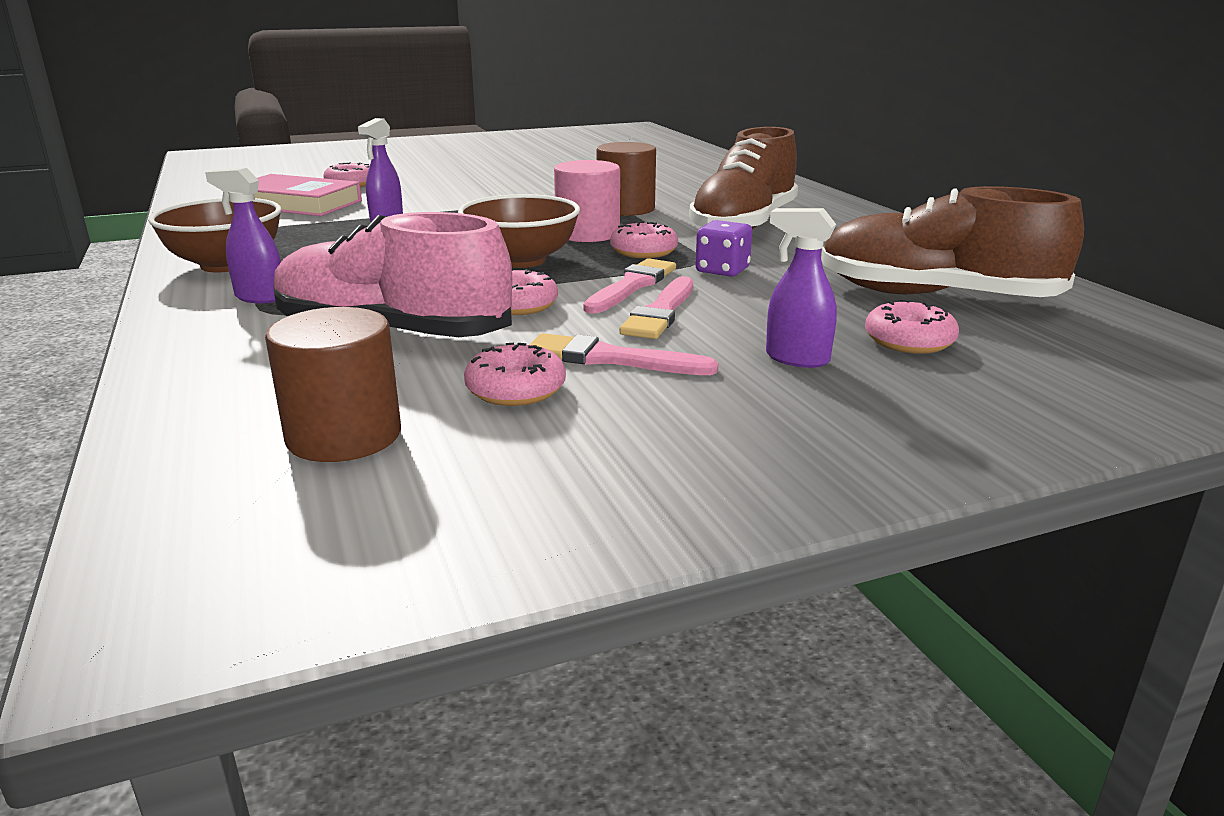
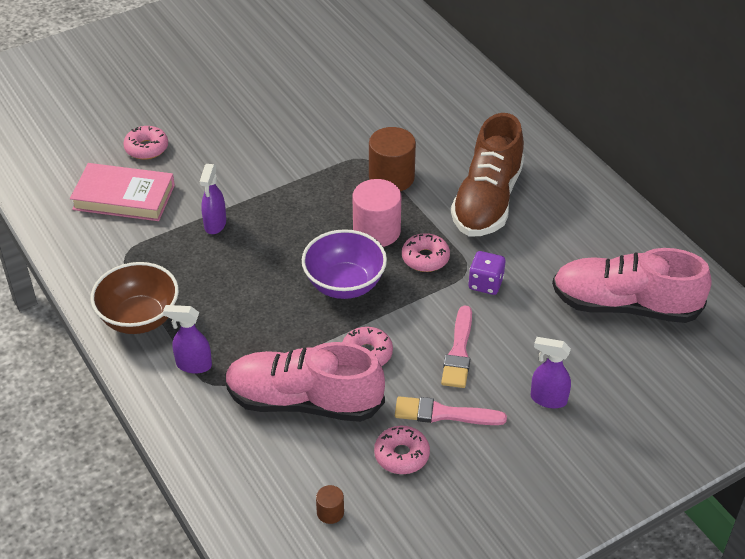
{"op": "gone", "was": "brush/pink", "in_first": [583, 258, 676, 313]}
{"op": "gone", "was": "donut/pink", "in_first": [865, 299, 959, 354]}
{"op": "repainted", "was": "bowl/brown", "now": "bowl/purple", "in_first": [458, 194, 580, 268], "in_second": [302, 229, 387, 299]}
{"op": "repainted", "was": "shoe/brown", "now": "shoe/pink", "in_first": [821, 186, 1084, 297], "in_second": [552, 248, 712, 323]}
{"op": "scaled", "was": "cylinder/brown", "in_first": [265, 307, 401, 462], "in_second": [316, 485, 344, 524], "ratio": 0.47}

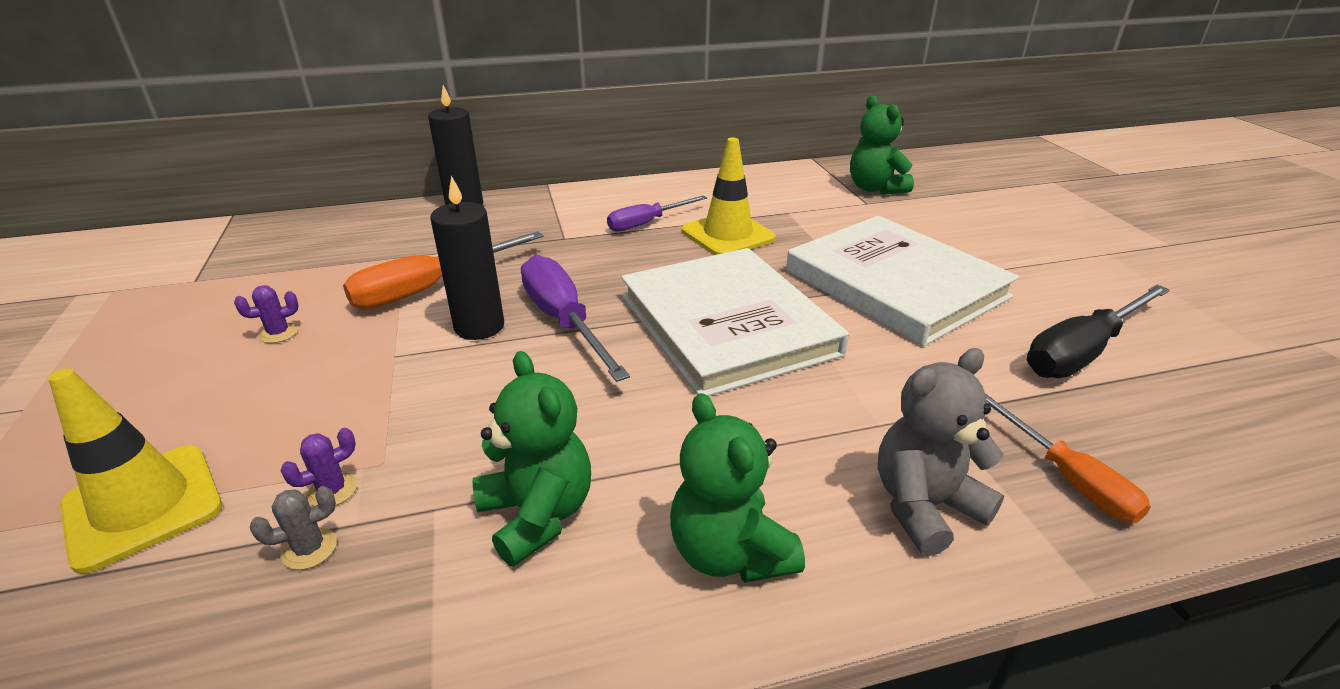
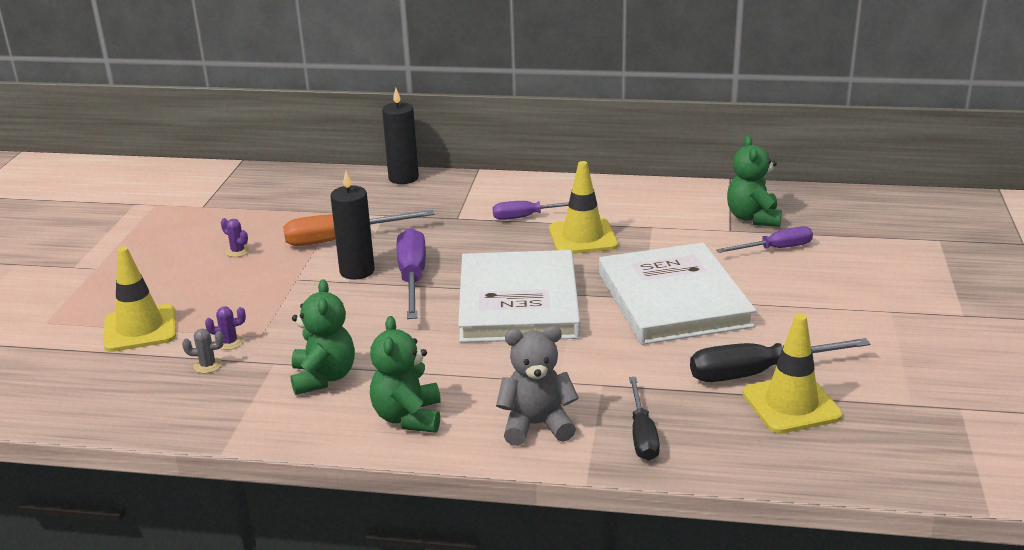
{"op": "new", "now": "screwdriver/purple", "in_second": [716, 226, 813, 253]}
{"op": "new", "now": "traffic cone/yellow", "in_second": [742, 314, 843, 434]}
{"op": "repainted", "was": "screwdriver/orange", "now": "screwdriver/black", "in_first": [985, 393, 1151, 523], "in_second": [629, 377, 660, 461]}
{"op": "rotated", "was": "cactus/purple", "in_first": [234, 285, 299, 343], "in_second": [221, 218, 250, 257], "clockwise": 45}

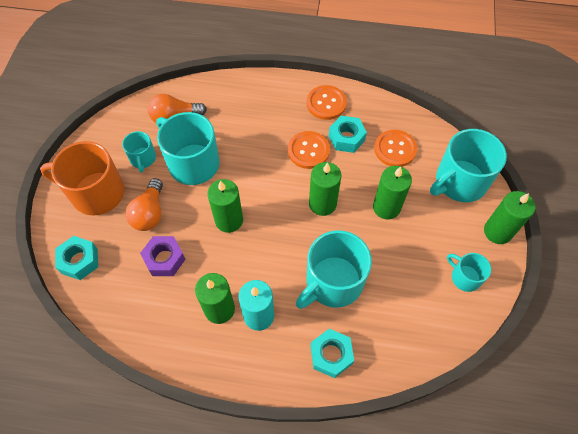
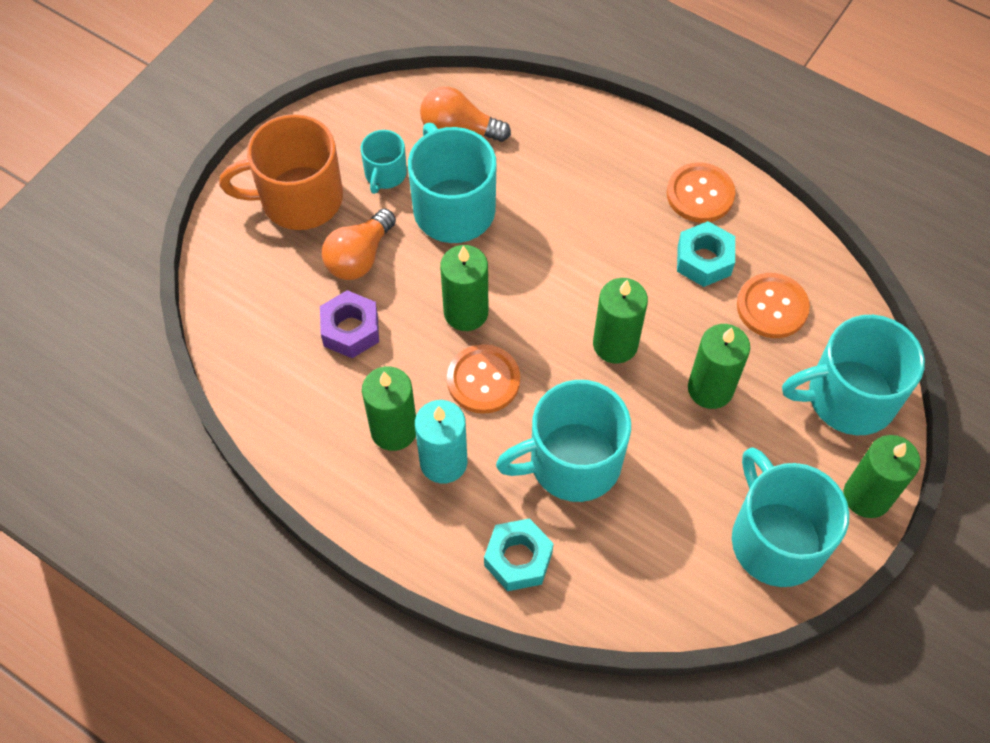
{"op": "gone", "was": "nut/turquoise", "in_first": [55, 236, 98, 280]}
{"op": "shifted", "was": "button/orange", "in_first": [288, 131, 330, 169], "in_second": [447, 344, 520, 414]}
{"op": "rotated", "was": "mug/orange", "in_first": [40, 141, 124, 216], "in_second": [219, 114, 343, 230], "clockwise": -45}
{"op": "scaled", "was": "mug/turquoise", "in_first": [447, 253, 491, 292], "in_second": [732, 447, 849, 587], "ratio": 1.92}

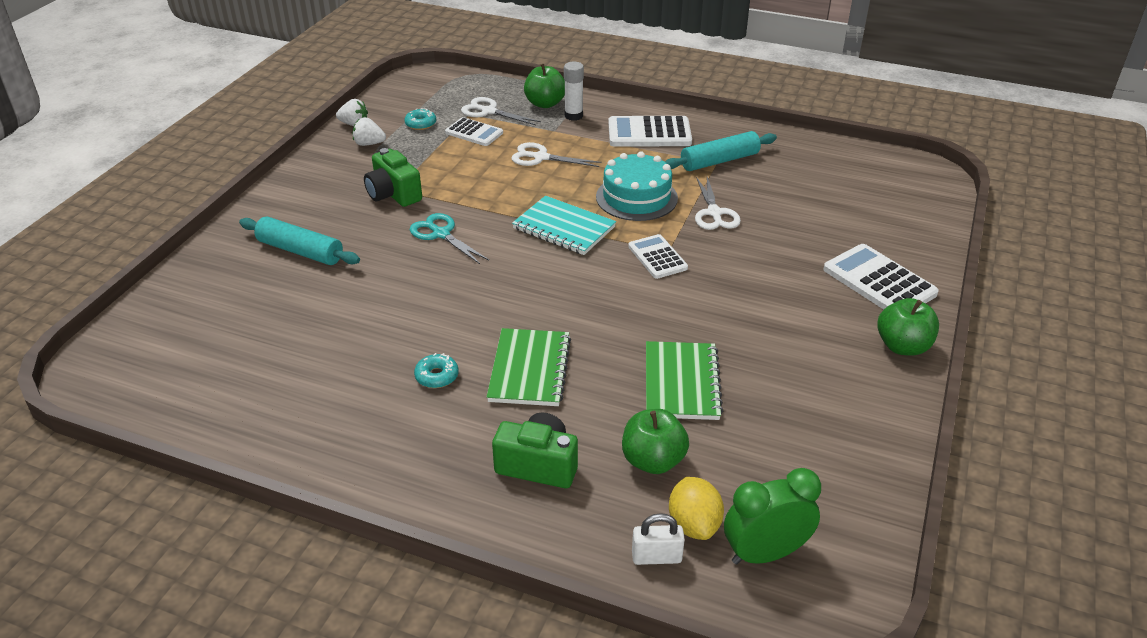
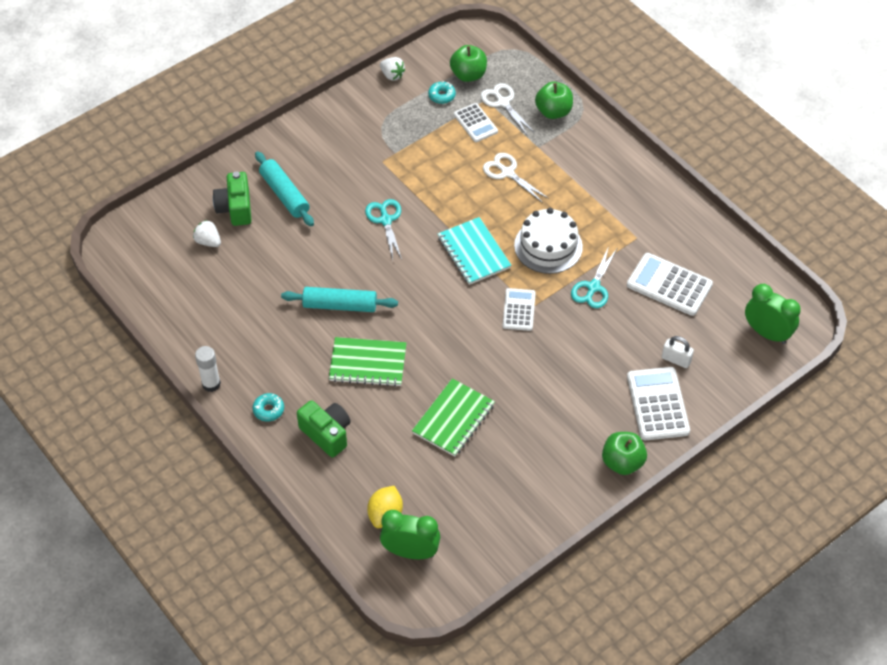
{"op": "new", "now": "clock/green", "in_second": [745, 284, 801, 344]}
{"op": "shifted", "was": "strawberry/white", "in_first": [353, 117, 386, 146], "in_second": [193, 220, 221, 247]}
{"op": "shifted", "was": "camera/green", "in_first": [364, 148, 422, 207], "in_second": [213, 171, 251, 226]}
{"op": "shifted", "was": "donut/turquoise", "in_first": [414, 353, 459, 388], "in_second": [253, 393, 284, 421]}
{"op": "shifted", "was": "glue stick/white", "in_first": [564, 62, 584, 121], "in_second": [195, 346, 221, 392]}
{"op": "shifted", "was": "calculator/white", "in_first": [608, 116, 692, 147], "in_second": [627, 253, 713, 316]}
{"op": "shifted", "was": "apple/green", "in_first": [622, 409, 689, 474], "in_second": [450, 45, 487, 82]}
{"op": "shifted", "was": "padlock/white", "in_first": [632, 513, 685, 565], "in_second": [662, 336, 694, 368]}
{"op": "shifted", "was": "rolling pin/turquoise", "in_first": [665, 131, 777, 171], "in_second": [281, 287, 398, 312]}
{"op": "repainted", "was": "cake/turquoise", "now": "cake/white", "in_first": [596, 151, 678, 221], "in_second": [514, 208, 583, 274]}
{"op": "repainted", "was": "scissors/white", "now": "scissors/turquoise", "in_first": [695, 177, 741, 230], "in_second": [571, 246, 617, 308]}
{"op": "rotated", "was": "notebook/green", "in_first": [487, 328, 571, 406], "in_second": [329, 337, 406, 387], "clockwise": 60}

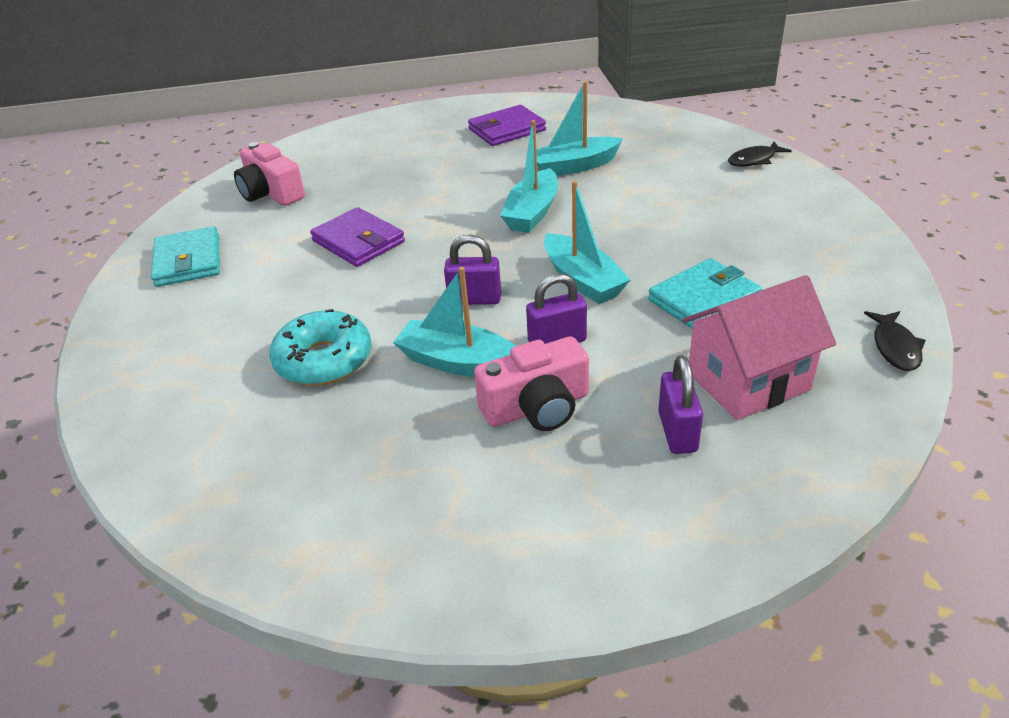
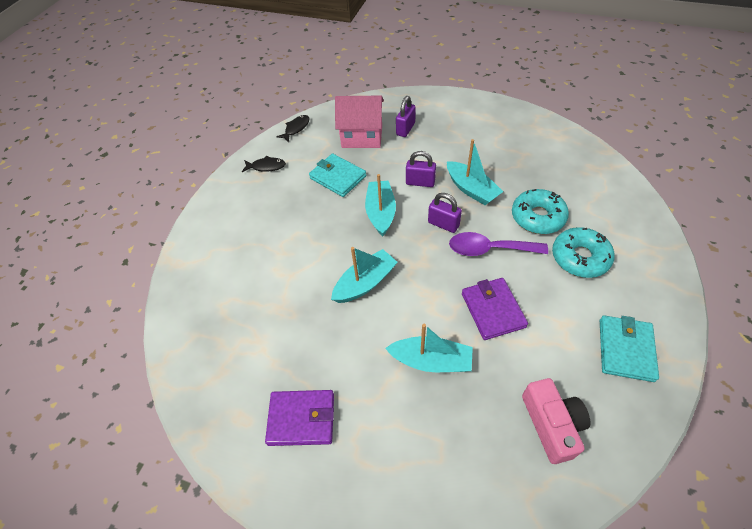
{"op": "gone", "was": "camera/pink", "in_first": [474, 337, 589, 431]}
{"op": "new", "now": "spoon/purple", "in_second": [449, 232, 548, 256]}
{"op": "new", "now": "donut/turquoise", "in_second": [552, 227, 615, 278]}
{"op": "shifted", "was": "boat/turquoise", "in_first": [536, 81, 623, 176], "in_second": [385, 324, 473, 372]}
{"op": "shifted", "was": "fish/black", "in_first": [728, 141, 792, 167], "in_second": [242, 156, 286, 172]}
{"op": "rotated", "was": "wallet/turquoise", "in_first": [648, 258, 762, 329], "in_second": [309, 153, 366, 197], "clockwise": 45}

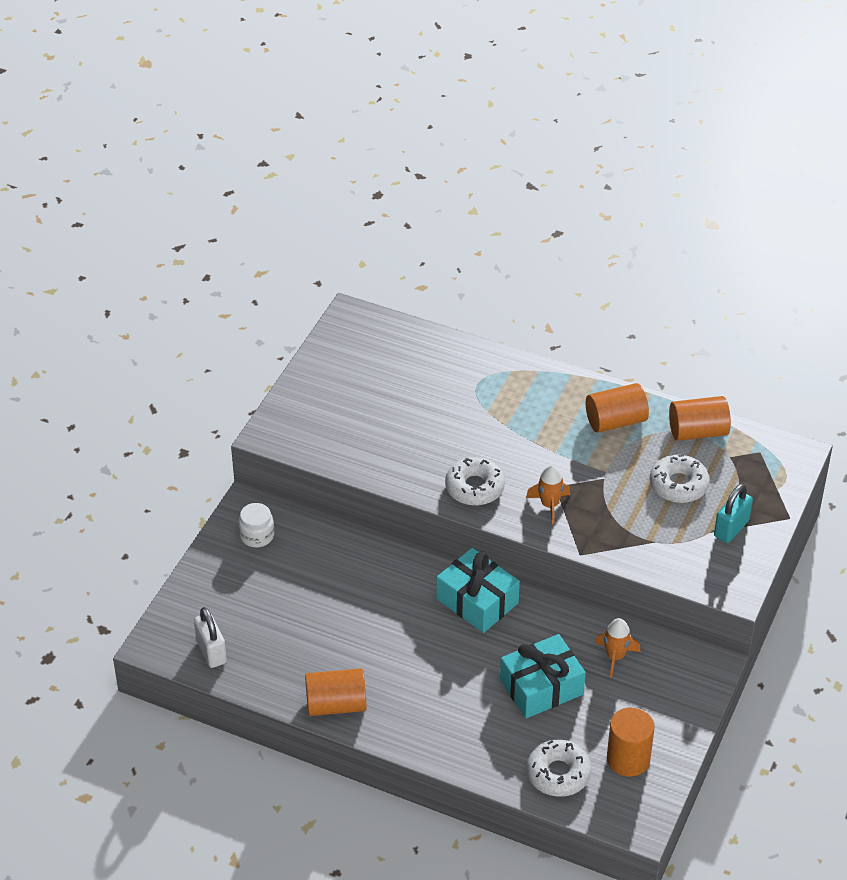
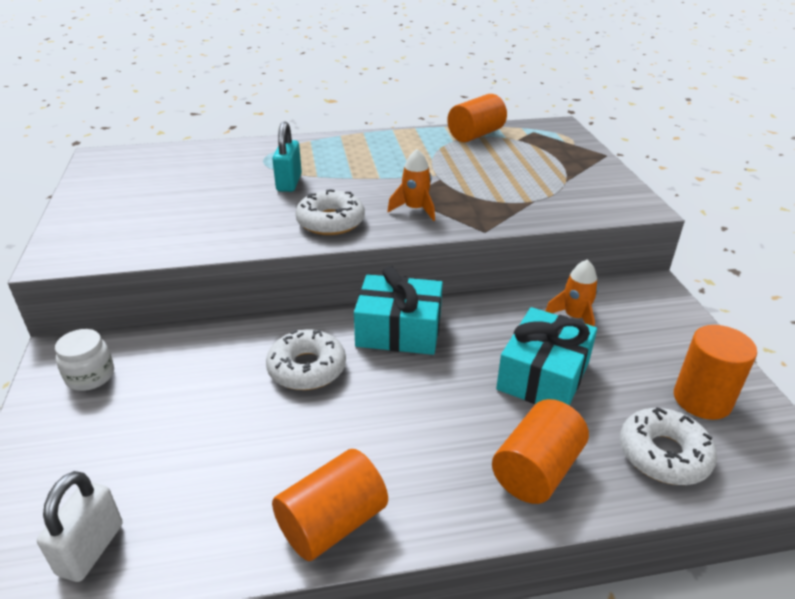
{"op": "shifted", "was": "cylinder/orange", "in_first": [586, 383, 649, 433], "in_second": [492, 399, 589, 504]}
{"op": "shifted", "was": "donut/white", "in_first": [650, 454, 710, 503], "in_second": [266, 329, 346, 390]}
{"op": "shifted", "was": "padlock/turquoise", "in_first": [714, 484, 753, 543], "in_second": [272, 121, 302, 192]}
{"op": "rotated", "was": "padlock/white", "in_first": [194, 607, 227, 668], "in_second": [37, 471, 123, 582], "clockwise": 75}

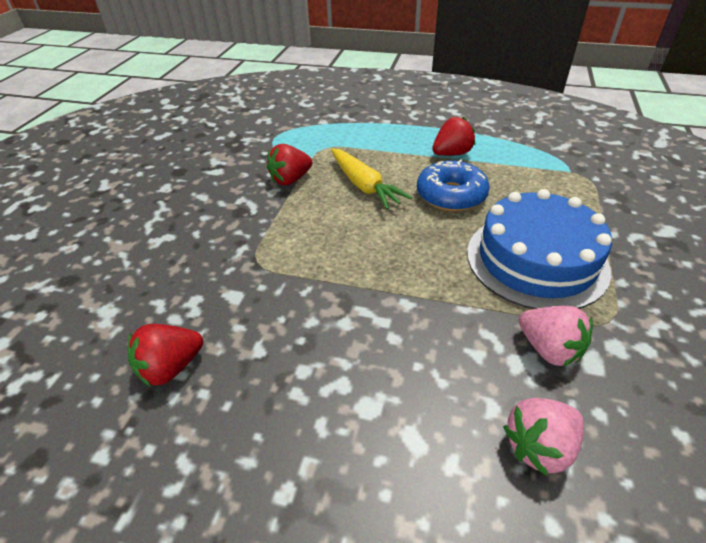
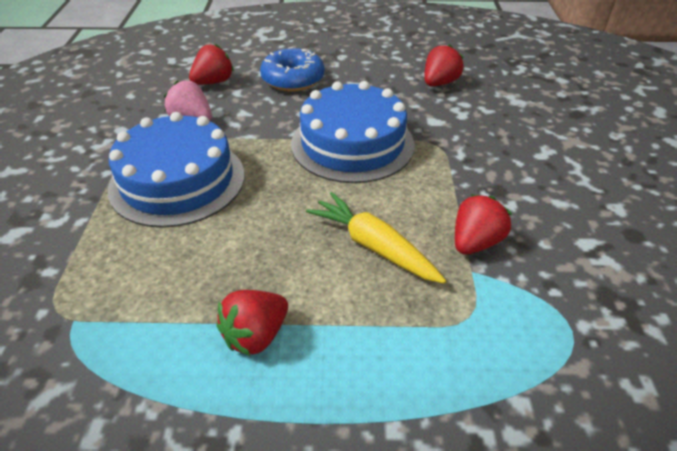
{"op": "new", "now": "cake/blue", "in_second": [291, 81, 414, 183]}
{"op": "shifted", "was": "donut/blue", "in_first": [417, 159, 490, 211], "in_second": [260, 47, 325, 92]}
{"op": "repainted", "was": "strawberry/pink", "now": "strawberry/red", "in_first": [503, 398, 584, 476], "in_second": [189, 43, 234, 85]}

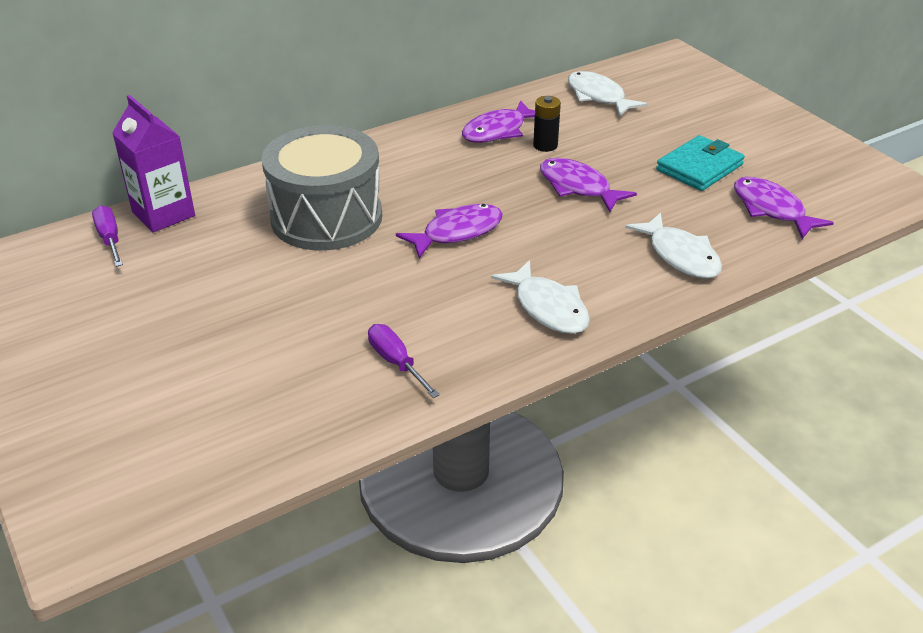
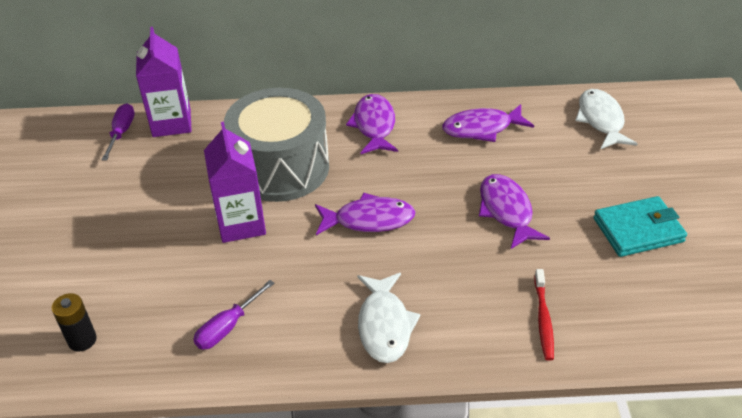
{"op": "new", "now": "carton/purple", "in_second": [204, 122, 266, 243]}
{"op": "shifted", "was": "battery/black", "in_first": [533, 96, 561, 152], "in_second": [52, 293, 97, 352]}
{"op": "shifted", "was": "fish/purple", "in_first": [734, 177, 834, 239], "in_second": [346, 94, 398, 154]}
{"op": "swapped", "was": "fish/white", "now": "toothbrush/red", "in_first": [625, 212, 722, 279], "in_second": [534, 269, 554, 361]}
{"op": "rotated", "was": "screwdriver/purple", "in_first": [368, 324, 440, 398], "in_second": [193, 280, 275, 350], "clockwise": -135}

